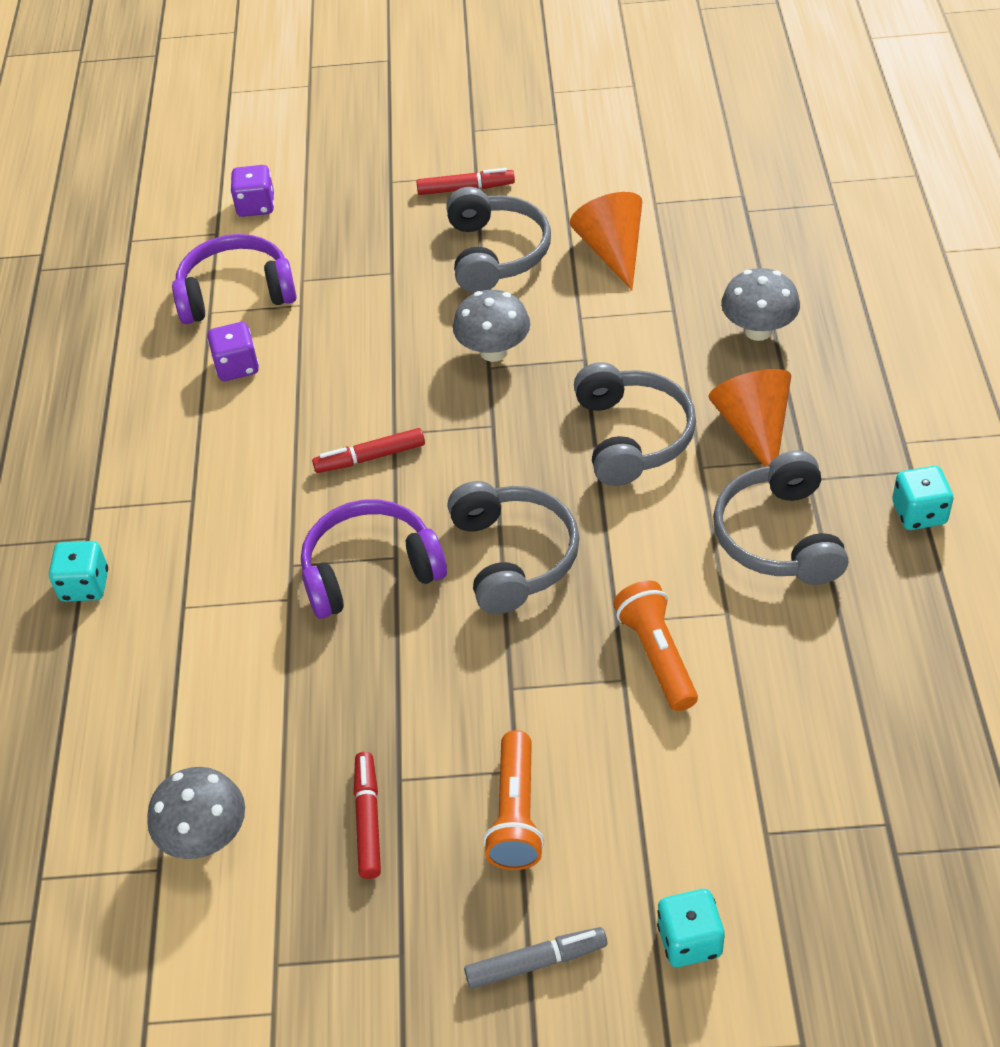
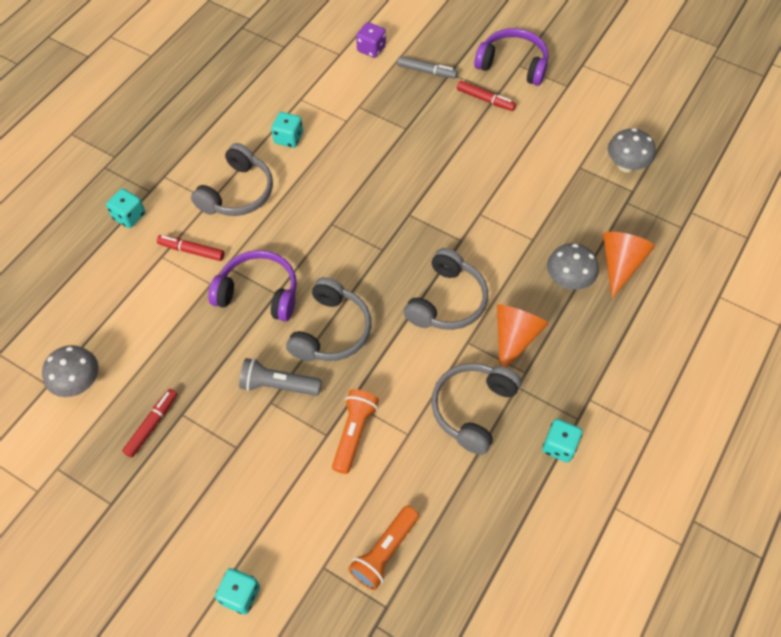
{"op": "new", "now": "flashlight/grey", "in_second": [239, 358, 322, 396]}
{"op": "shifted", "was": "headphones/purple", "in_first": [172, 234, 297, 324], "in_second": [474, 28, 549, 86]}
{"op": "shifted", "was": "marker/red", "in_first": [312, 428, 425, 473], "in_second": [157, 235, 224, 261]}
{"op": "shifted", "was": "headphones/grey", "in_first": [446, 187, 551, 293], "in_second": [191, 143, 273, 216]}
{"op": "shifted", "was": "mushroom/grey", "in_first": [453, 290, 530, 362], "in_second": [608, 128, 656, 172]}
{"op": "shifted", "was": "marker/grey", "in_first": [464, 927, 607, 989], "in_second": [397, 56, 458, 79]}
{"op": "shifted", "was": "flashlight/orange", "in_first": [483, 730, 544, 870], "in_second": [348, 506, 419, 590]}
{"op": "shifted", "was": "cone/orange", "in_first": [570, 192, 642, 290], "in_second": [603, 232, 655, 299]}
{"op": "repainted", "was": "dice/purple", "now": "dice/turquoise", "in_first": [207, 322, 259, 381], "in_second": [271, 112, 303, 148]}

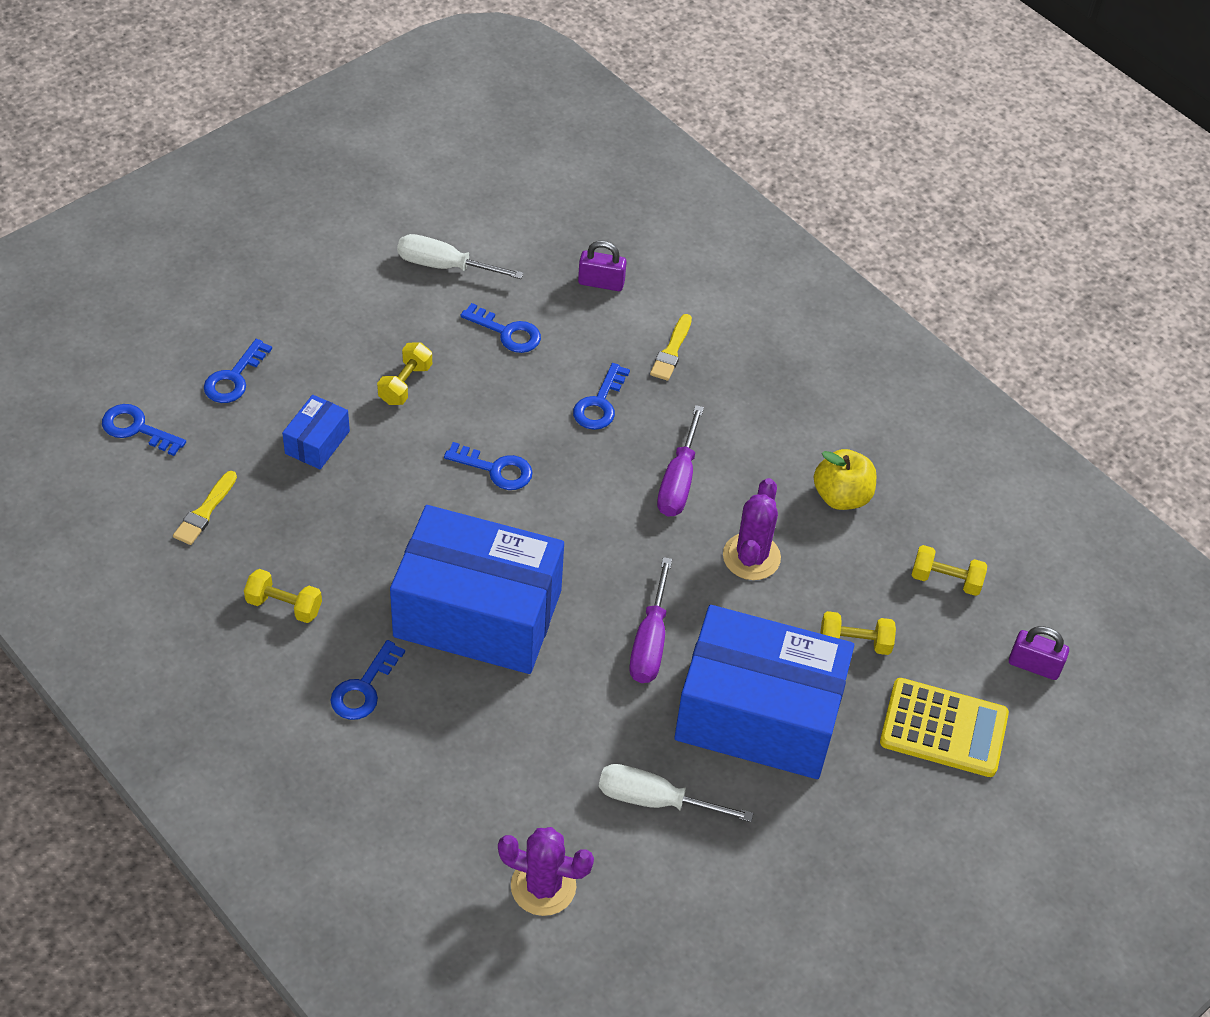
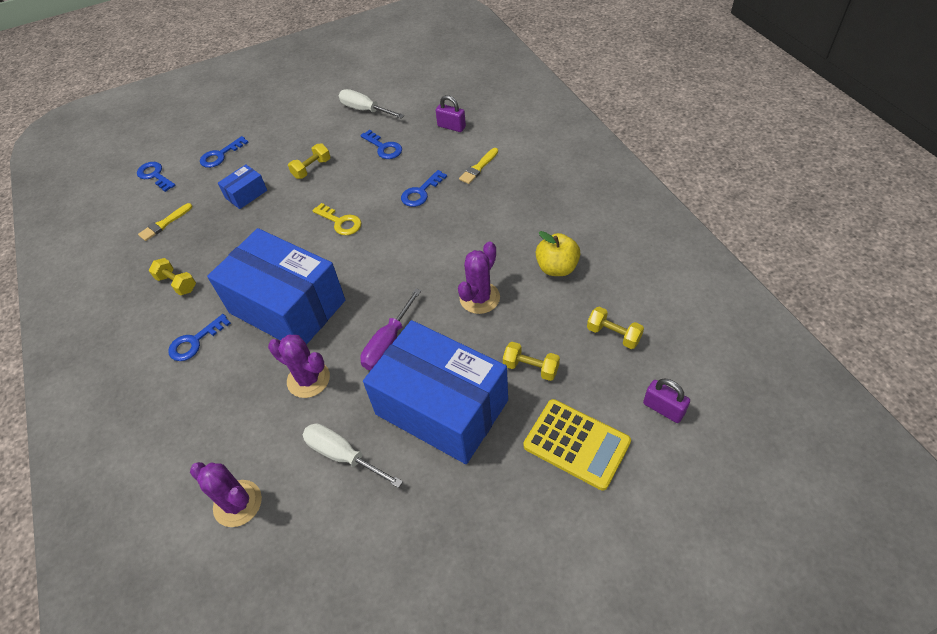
{"op": "gone", "was": "screwdriver/purple", "in_first": [657, 405, 704, 517]}
{"op": "new", "now": "cactus/purple", "in_second": [268, 334, 330, 398]}
{"op": "repainted", "was": "key/blue", "now": "key/yellow", "in_first": [444, 442, 533, 490], "in_second": [312, 203, 361, 235]}

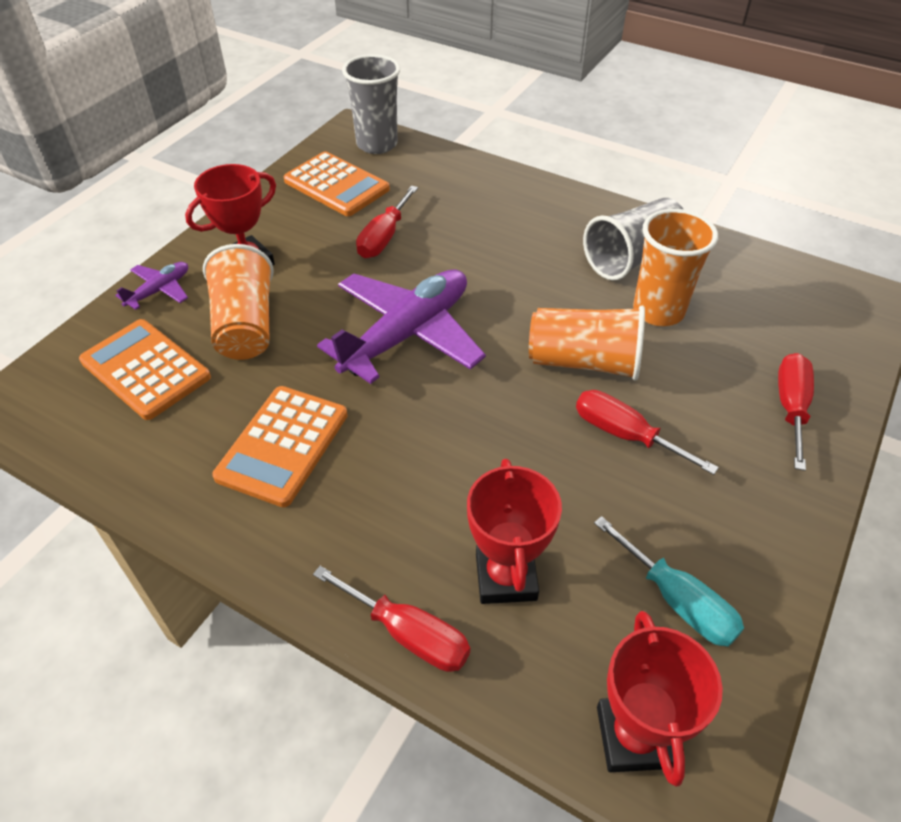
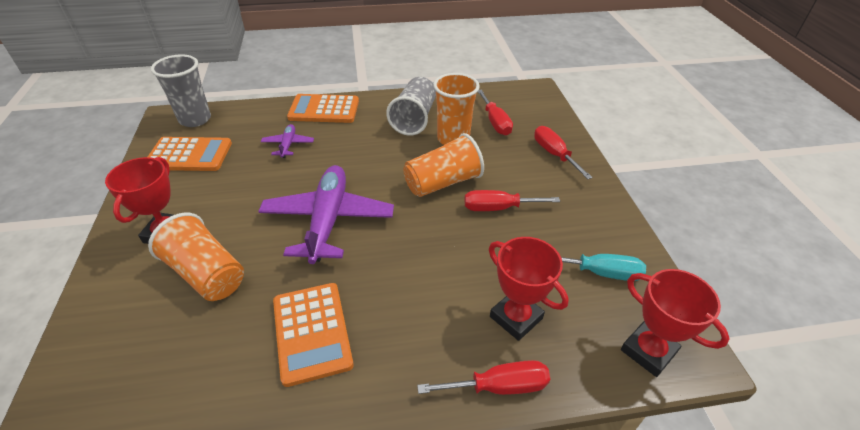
{"op": "shifted", "was": "calculator/orange", "in_first": [79, 319, 211, 420], "in_second": [287, 94, 359, 123]}
{"op": "shifted", "was": "plane/purple", "in_first": [115, 262, 188, 310], "in_second": [261, 124, 314, 158]}
{"op": "shifted", "was": "screwdriver/red", "in_first": [356, 186, 418, 258], "in_second": [478, 89, 513, 136]}

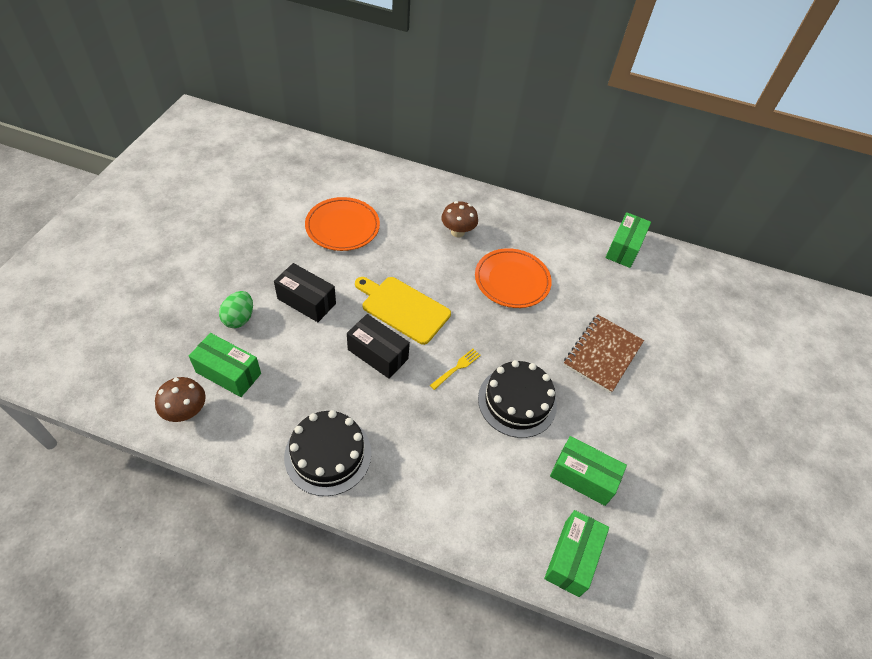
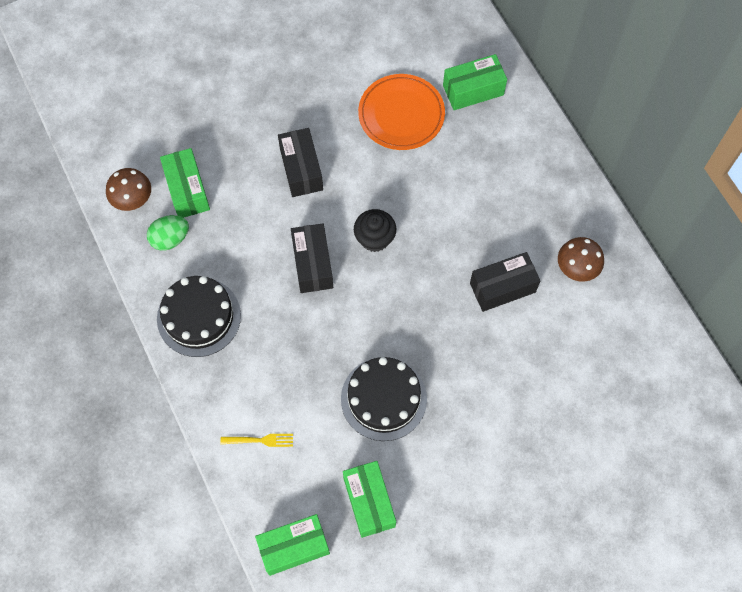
{"op": "gone", "was": "notebook/brown", "in_first": [564, 315, 644, 393]}
{"op": "shifted", "was": "egg/green", "in_first": [219, 291, 253, 328], "in_second": [147, 215, 189, 251]}
{"op": "shifted", "was": "fork/yellow", "in_first": [430, 349, 481, 390], "in_second": [220, 434, 293, 447]}
{"op": "shifted", "was": "mushroom/brown", "in_first": [441, 201, 478, 237], "in_second": [558, 237, 604, 282]}
{"op": "shifted", "was": "box/green", "in_first": [605, 212, 651, 268], "in_second": [443, 54, 507, 110]}
{"op": "swapped", "was": "cutting board/yellow", "now": "cupcake/black", "in_first": [355, 277, 451, 345], "in_second": [354, 209, 396, 252]}
{"op": "swapped", "was": "plate/orange", "now": "box/black", "in_first": [475, 248, 552, 308], "in_second": [470, 252, 540, 312]}

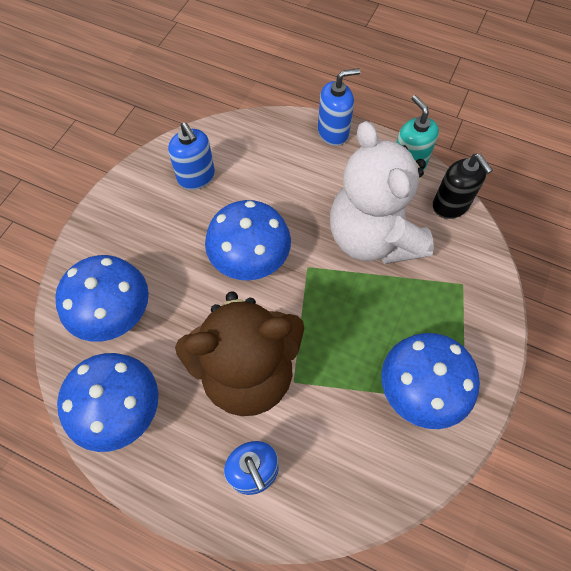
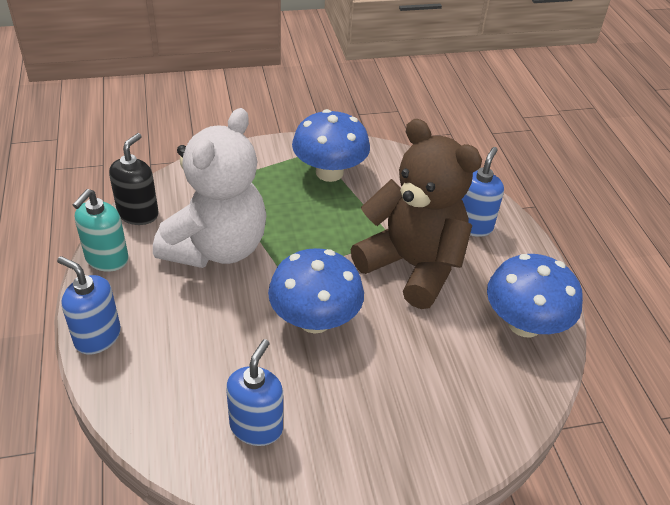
{"op": "gone", "was": "mushroom/blue", "in_first": [55, 255, 149, 342]}

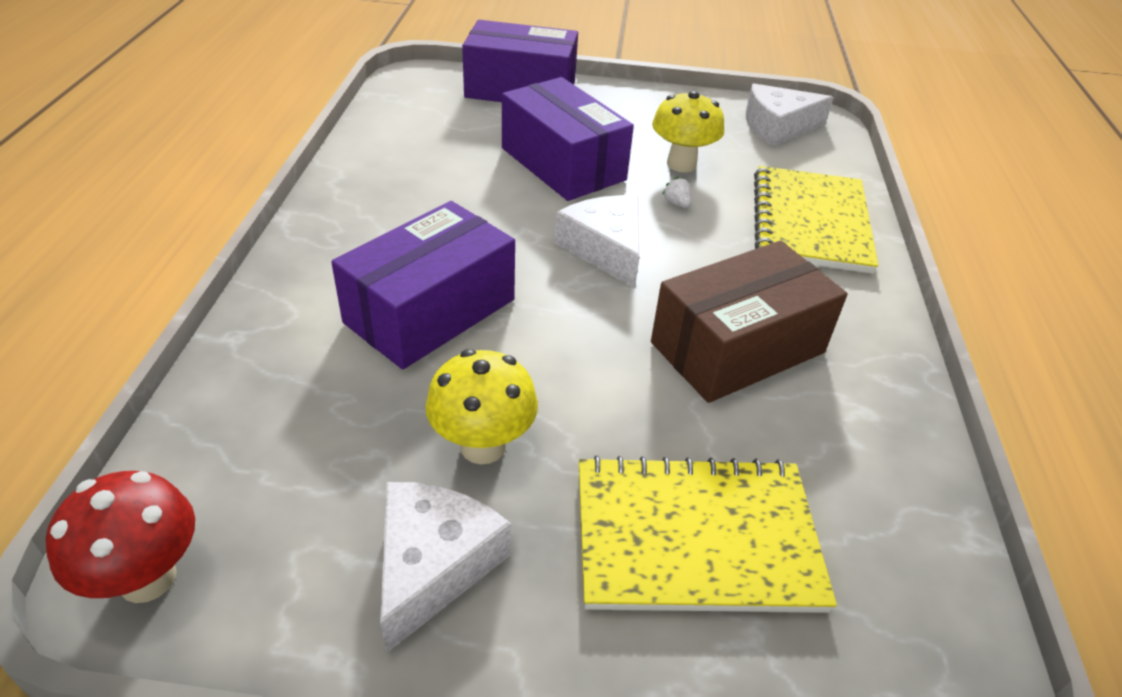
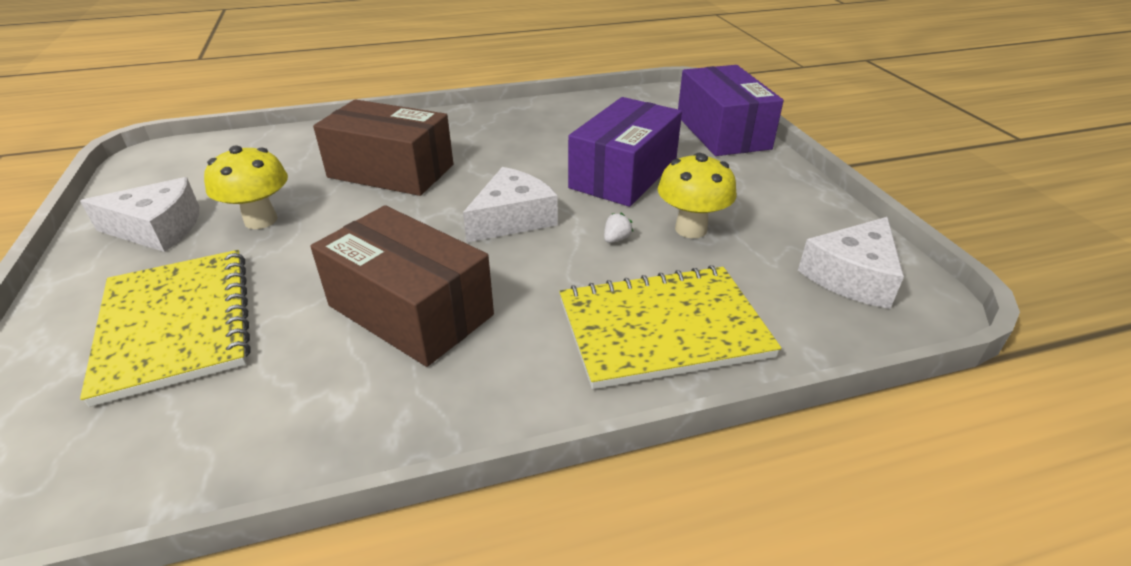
{"op": "gone", "was": "mushroom/red", "in_first": [45, 471, 195, 603]}
{"op": "repainted", "was": "box/purple", "now": "box/brown", "in_first": [331, 201, 515, 369], "in_second": [313, 99, 453, 196]}
{"op": "rotated", "was": "cheese/white", "in_first": [746, 83, 834, 147], "in_second": [798, 217, 904, 309], "clockwise": -105}

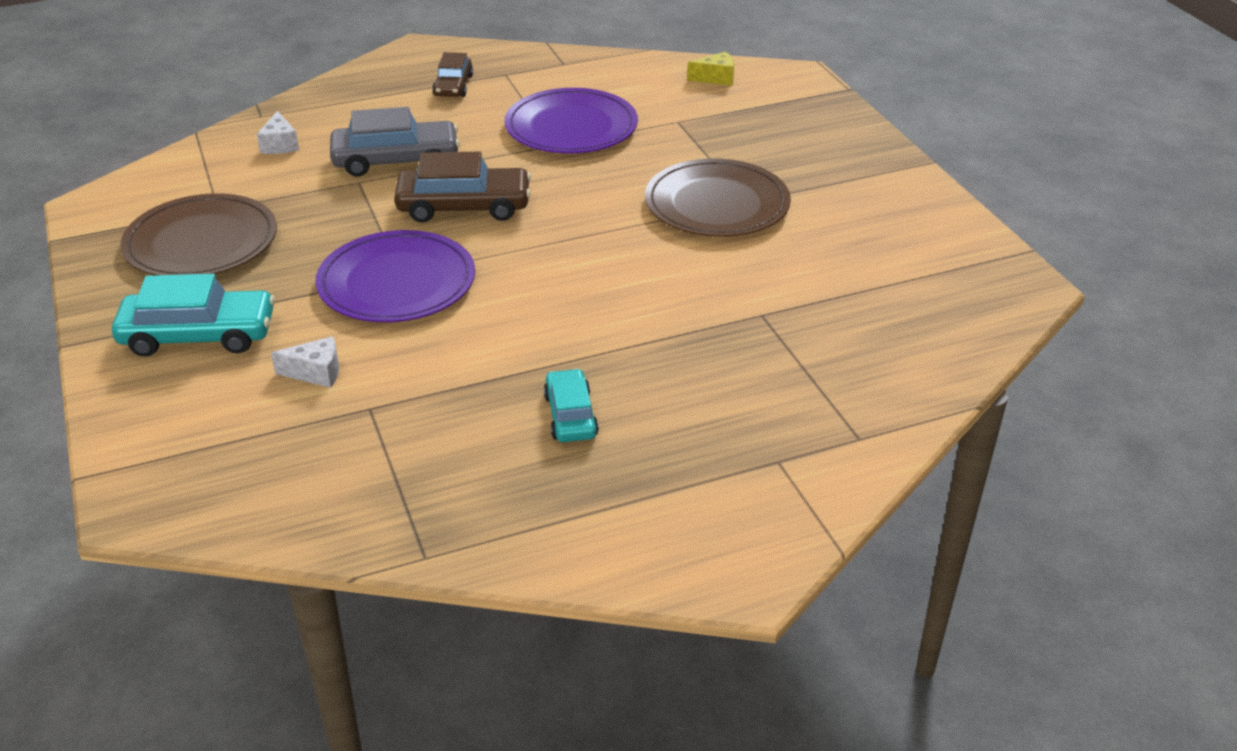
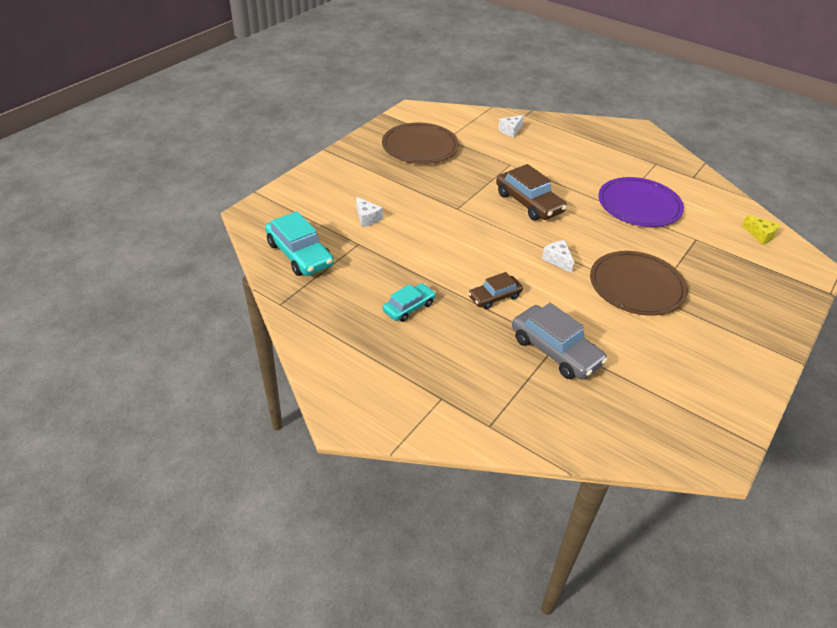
{"op": "gone", "was": "plate/purple", "in_first": [316, 230, 475, 322]}
{"op": "new", "now": "cheese/white", "in_second": [542, 240, 574, 273]}
{"op": "shifted", "was": "car/turquoise", "in_first": [112, 274, 275, 357], "in_second": [265, 211, 334, 276]}
{"op": "shifted", "was": "car/grey", "in_first": [330, 107, 460, 177], "in_second": [512, 303, 607, 380]}
{"op": "shifted", "was": "car/brown", "in_first": [433, 52, 473, 97], "in_second": [468, 272, 523, 309]}

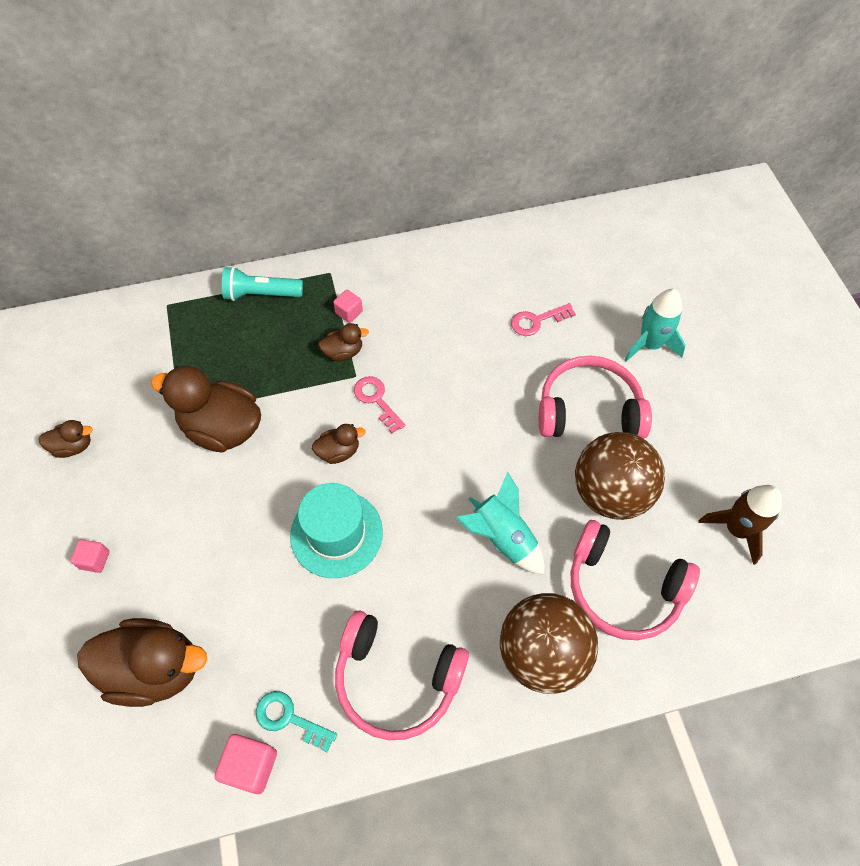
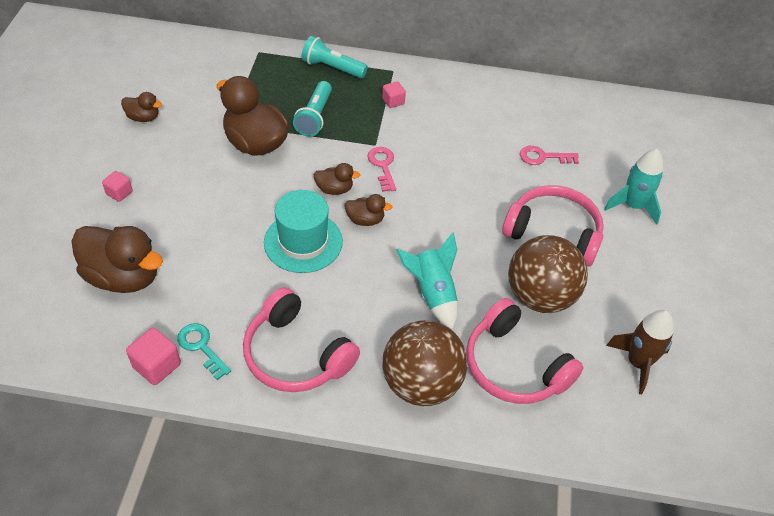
{"op": "new", "now": "flashlight/turquoise", "in_second": [293, 81, 332, 137]}
{"op": "shifted", "was": "duck/brown", "in_first": [318, 323, 369, 361], "in_second": [344, 194, 393, 226]}

